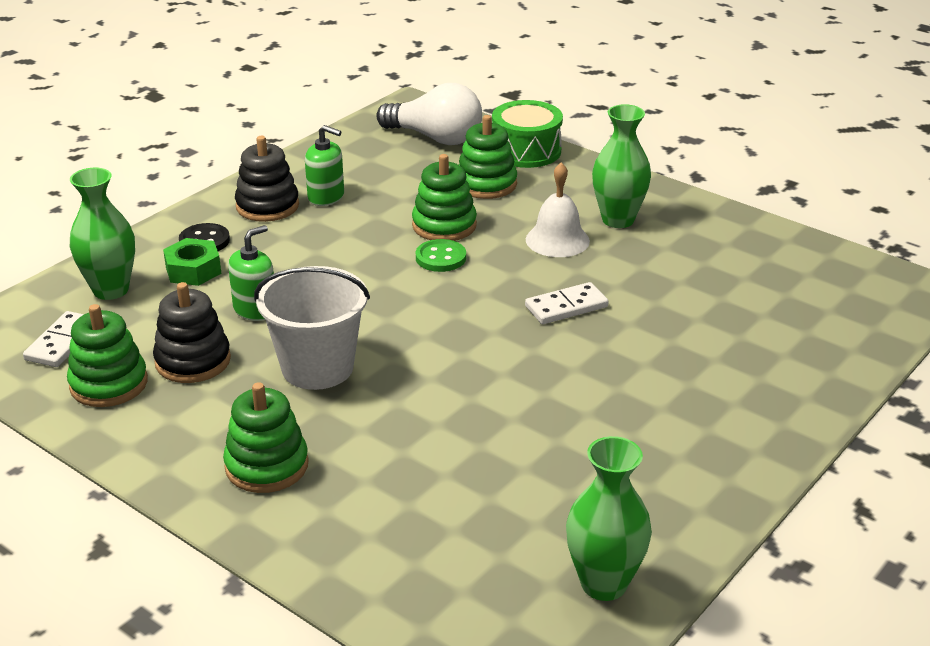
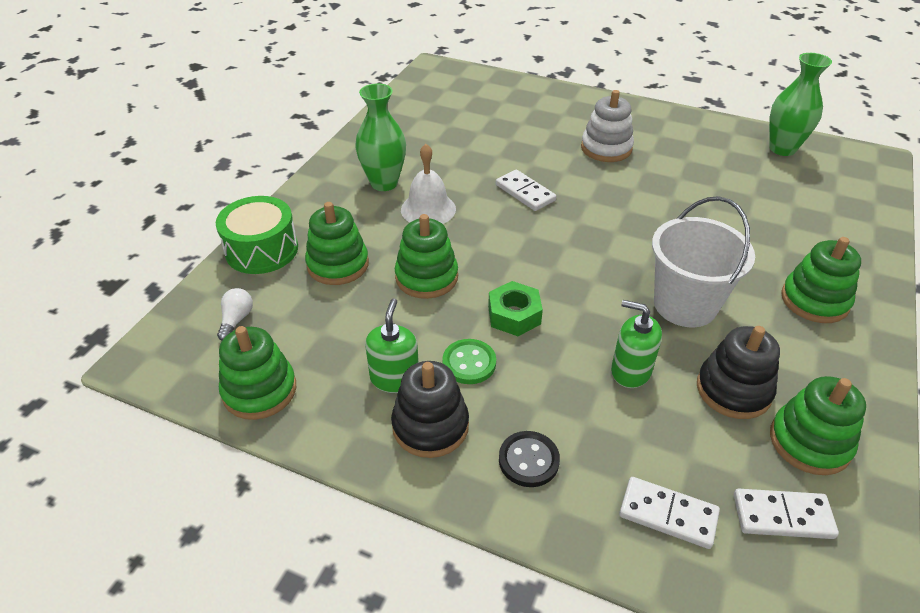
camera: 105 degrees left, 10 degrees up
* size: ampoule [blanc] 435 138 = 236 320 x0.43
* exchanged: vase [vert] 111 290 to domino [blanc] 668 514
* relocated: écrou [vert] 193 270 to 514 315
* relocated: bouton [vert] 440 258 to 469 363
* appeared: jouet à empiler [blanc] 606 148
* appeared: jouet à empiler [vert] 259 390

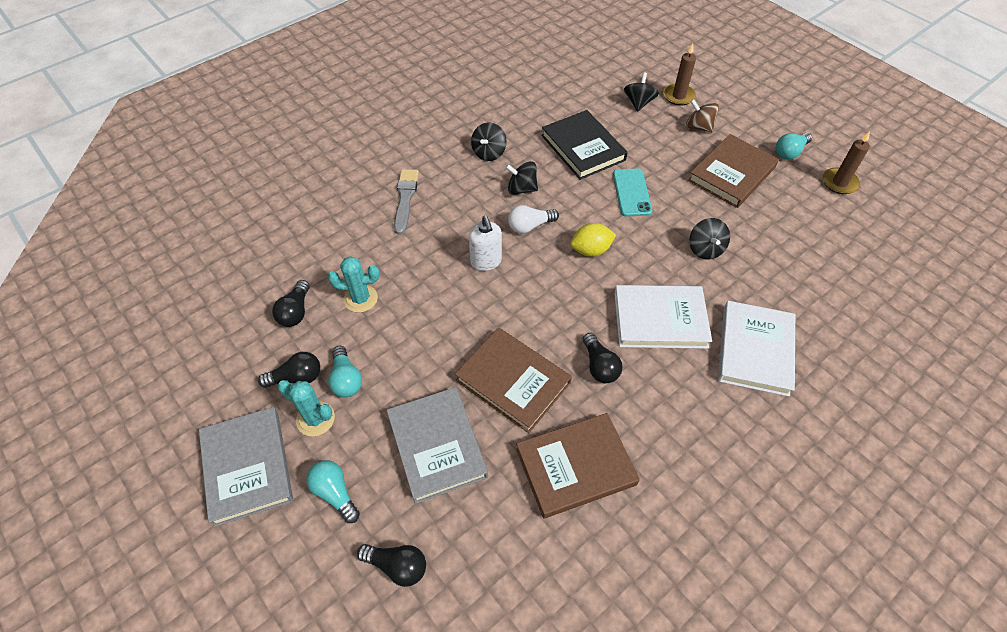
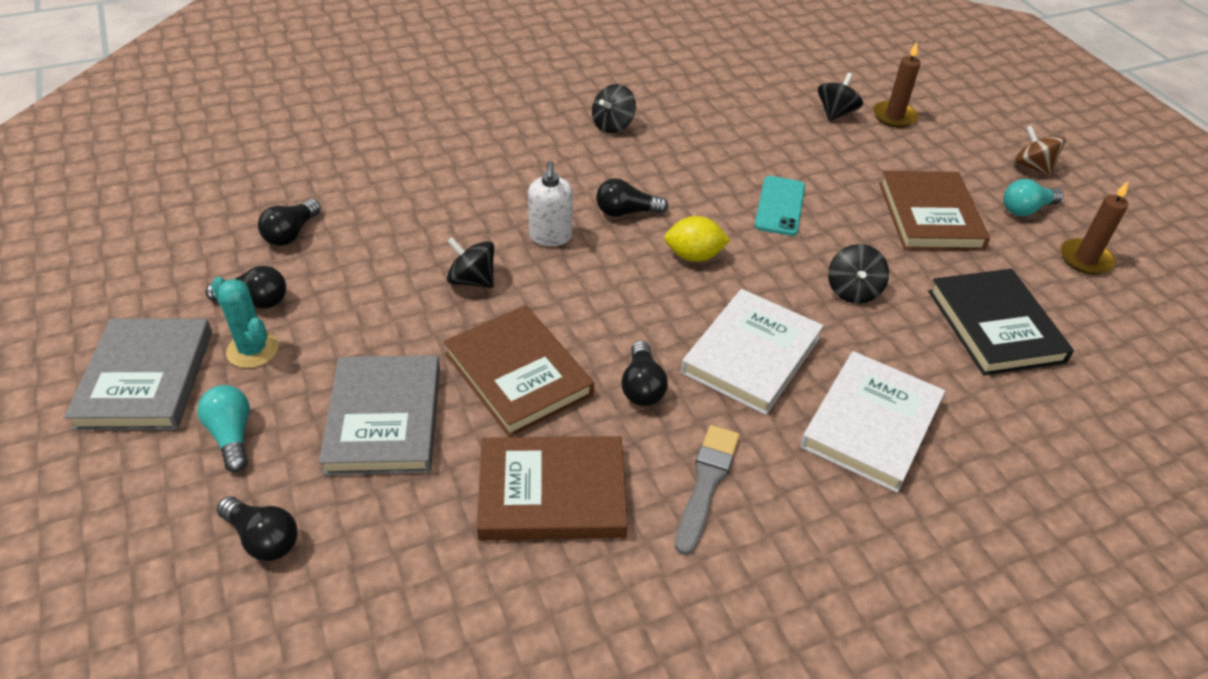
camera: 15 degrees right, 10 degrees down
* relocated: toupie [marron] 698 127 to 1032 167
* relocated: livre [noir] 583 148 to 995 326
* spun: livre [marron] 732 174 = 930 216 60 degrees counterclockwise
* relocated: toupie [noir] 521 189 to 472 280
* relocated: pinceau [gris] 405 198 to 706 483
* colour: ampoule [blanc] 530 226 to ampoule [noir] 626 212
* missing: cactus [turquoise] 360 299
* spun: livre [blanc] 660 319 = 751 355 75 degrees counterclockwise
* missing: ampoule [turquoise] 346 379

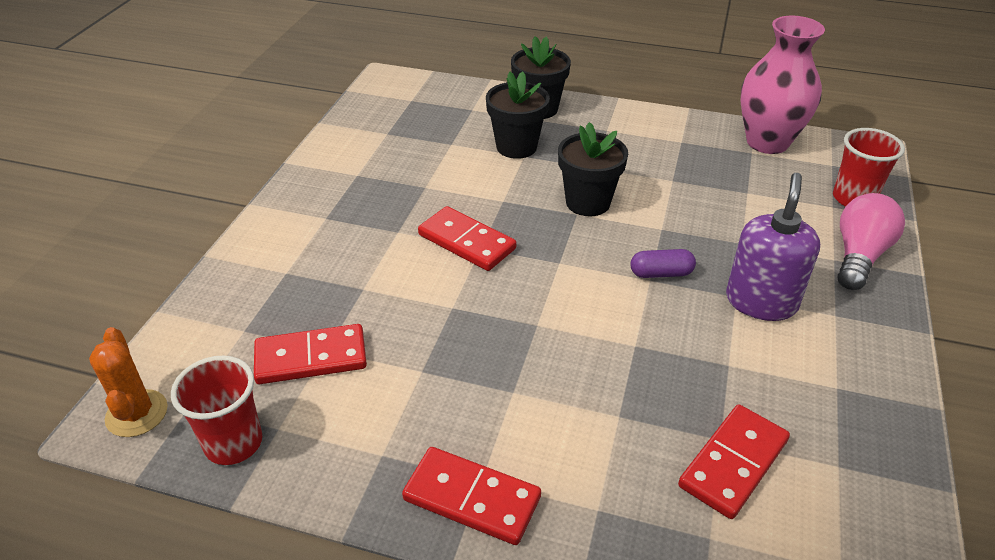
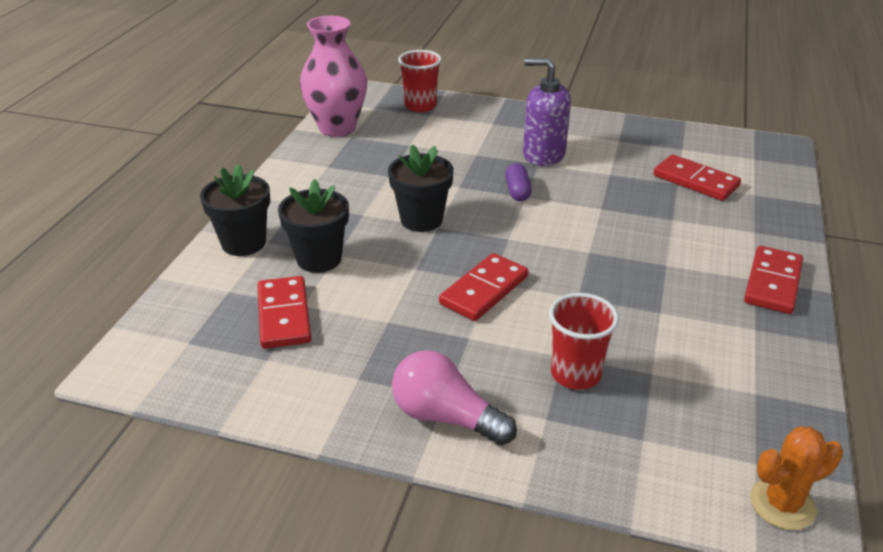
camera: 90 degrees left, 5 degrees down
* relocated: ampoule [rose] 859 256 to 445 417
* relocated: domino [rouge] 311 358 to 284 315
* relocated: gobelet [rouge] 234 443 to 575 374

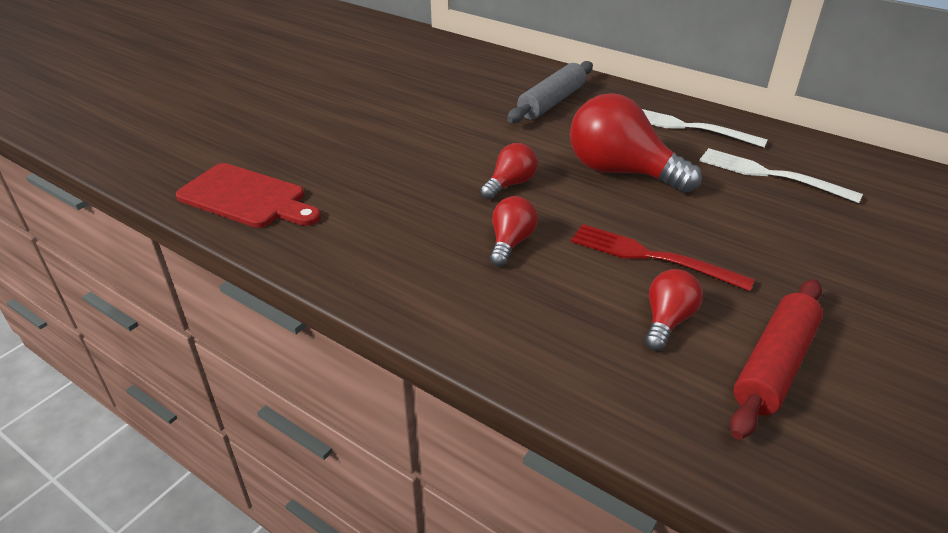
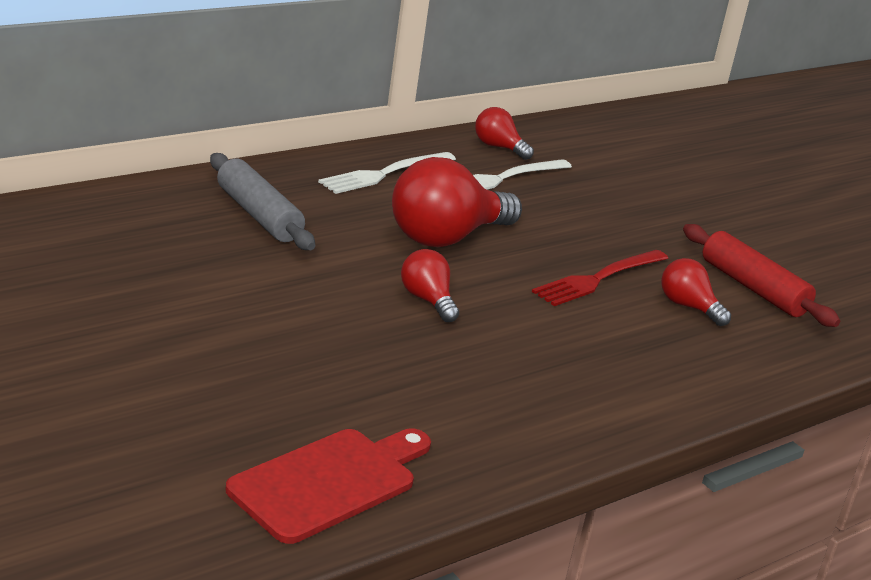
camera: 75 degrees left, 10 degrees down
* relocated: ampoule [rouge] 510 242 to 498 147

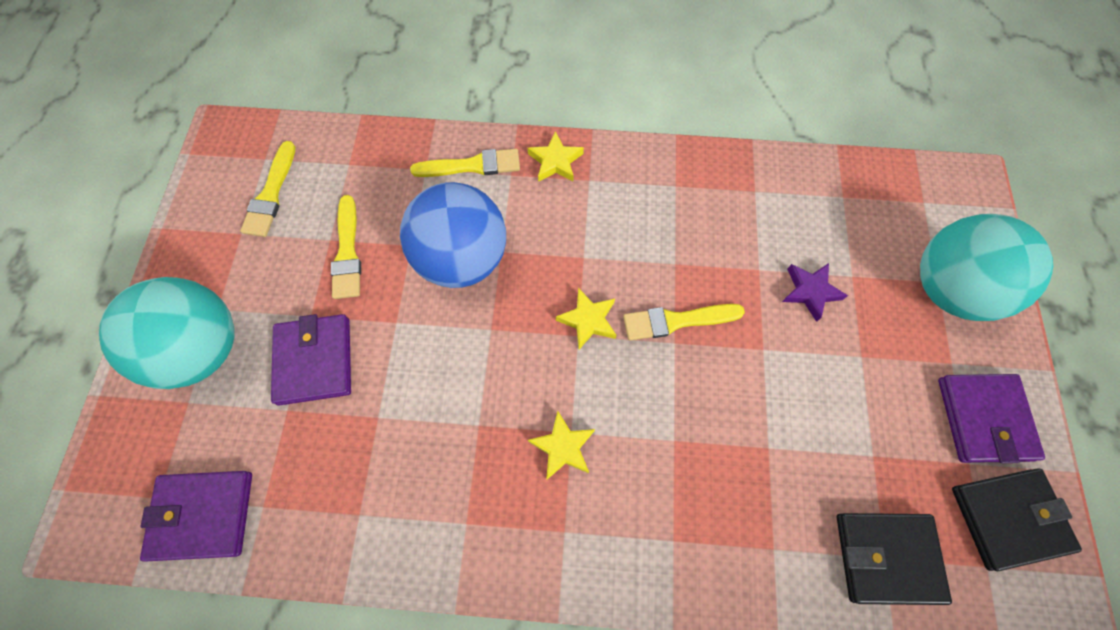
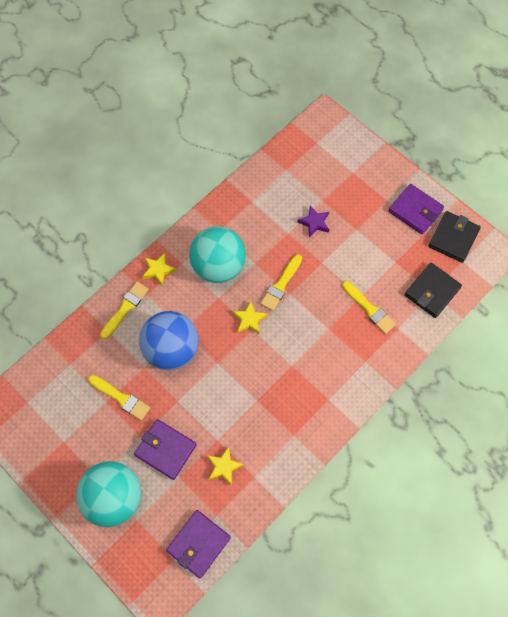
camera: 50 degrees left, 0 degrees up
* relocated: pinceau [jaune] 271 194 to 369 309
* relocated: balle [turquoise] 948 289 to 218 266
* relocated: étoile [jaune] 563 447 to 224 466

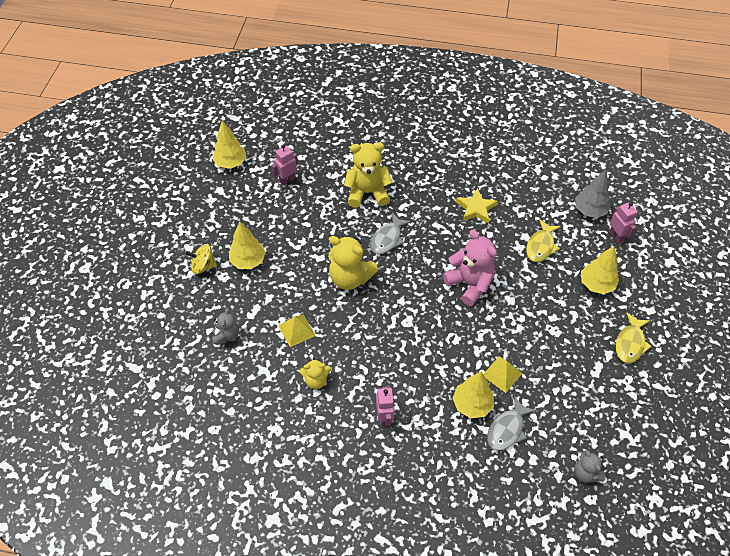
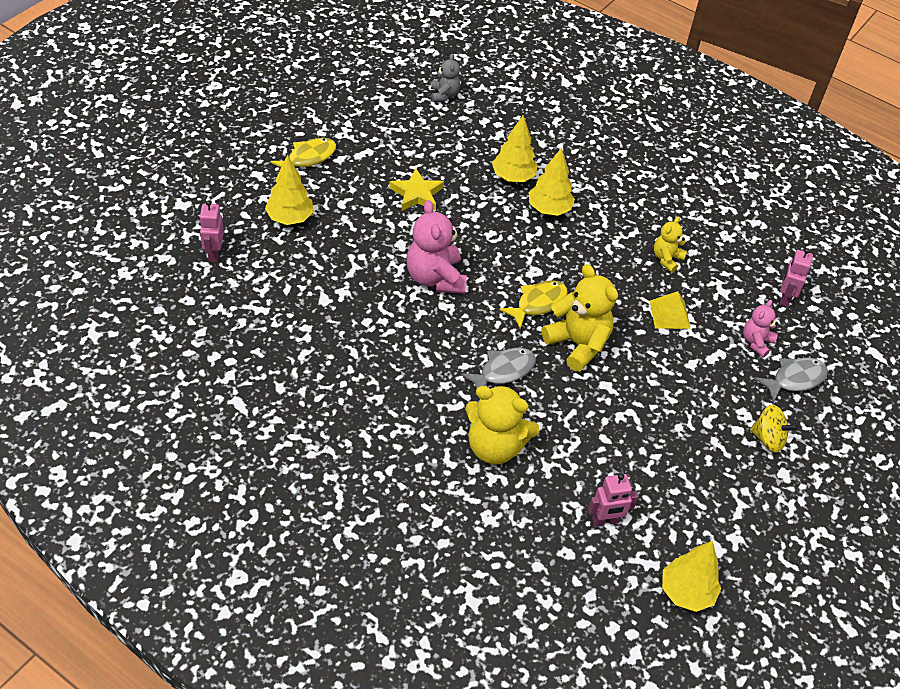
camera: 160 degrees left, 5 degrees down
* missing: arbre [gris] 589 211
* relocated: étoile [jaune] 476 208 to 416 194
* relocated: poisson [jaune] 541 246 to 538 303
* relocated: arbre [jaune] 248 261 to 549 209
* colour: ours en peluche [gris] 227 335 to ours en peluche [rose] 756 342
* missing: pyramide [jaune] 502 374
* spun: ours en peluche [jaune] 316 380 = 666 259 75 degrees counterclockwise
* relocated: robot [rose] 384 417 to 785 298
* relocated: poisson [gris] 507 429 to 794 379

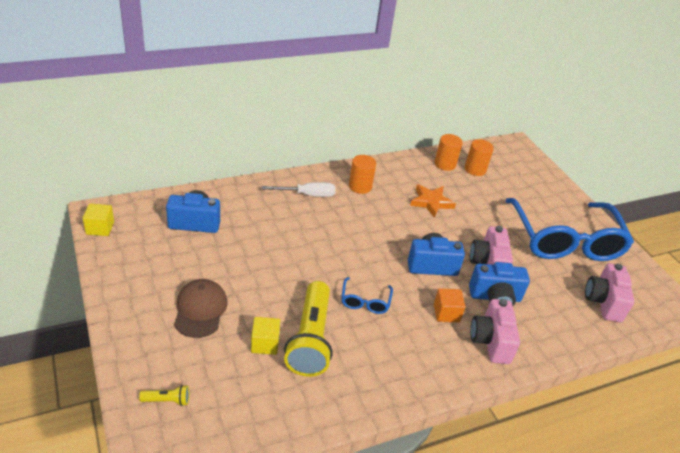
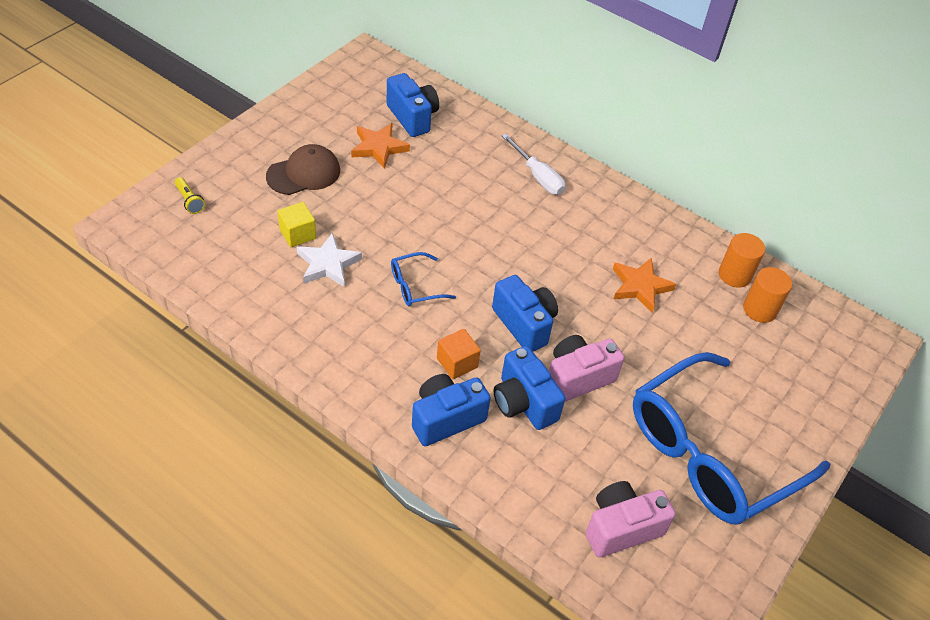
camera: 60 degrees right, 10 degrees up
* missing: cylindre [orange] 360 186
* missing: cube [jaune] 100 228
* exchanged: lampe de poche [jaune] 310 339 to étoile [blanc] 328 264
* colour: appareil photo [rose] 491 341 to appareil photo [bleu] 446 419
* appeared: étoile [orange] 378 147

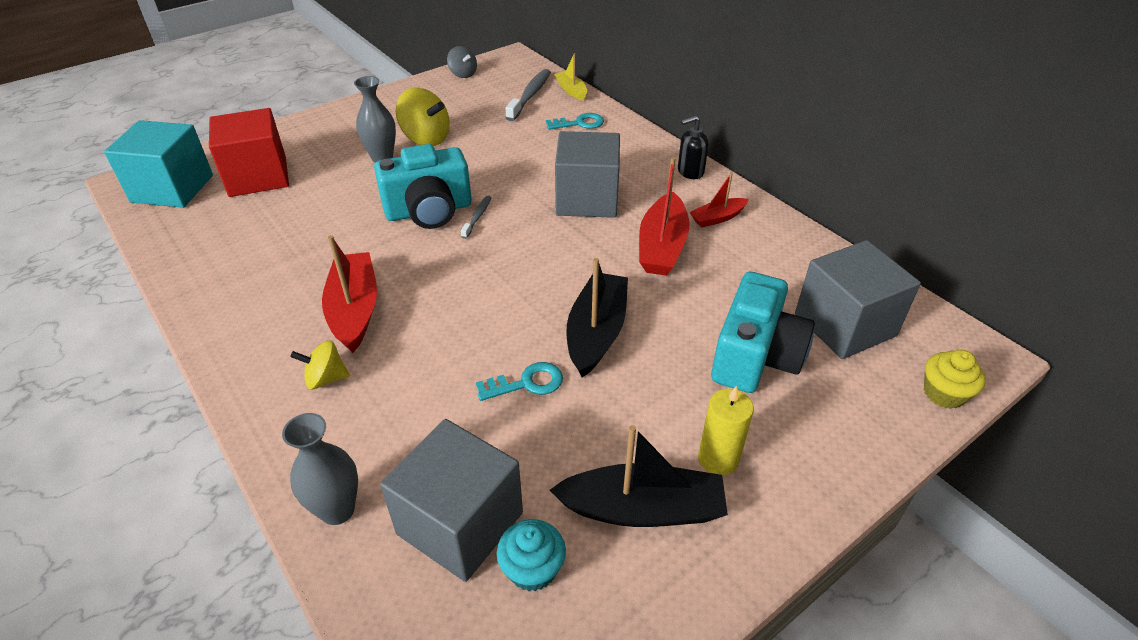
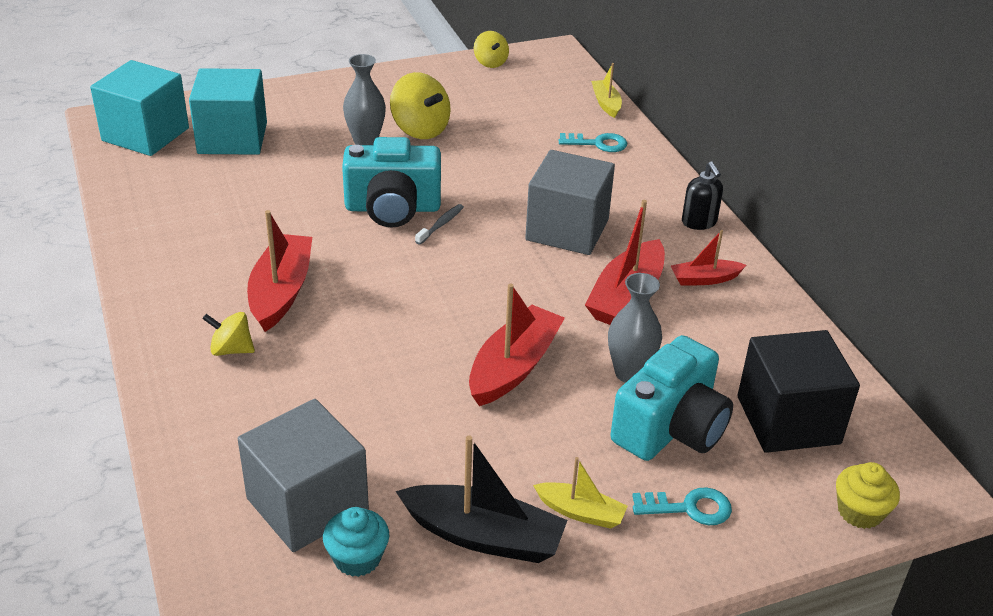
camera: 15 degrees right, 5 degrees down
* colour: toupie [gris] 463 74 to toupie [jaune] 490 63
* missing: brosse à dents [gris] 530 95
* colour: cube [rouge] 258 177 to cube [turquoise] 232 138
* spun: distributeur de savon [noir] 690 172 = 699 222 105 degrees counterclockwise
* colour: cube [gris] 844 325 to cube [noir] 788 420
* colour: bateau [noir] 596 332 to bateau [rouge] 514 367
* relocated: clé [turquoise] 527 383 to 689 508
* exchanged: bougie [jaune] 718 459 to bateau [jaune] 581 512
* relocated: vase [gris] 337 510 to 629 373

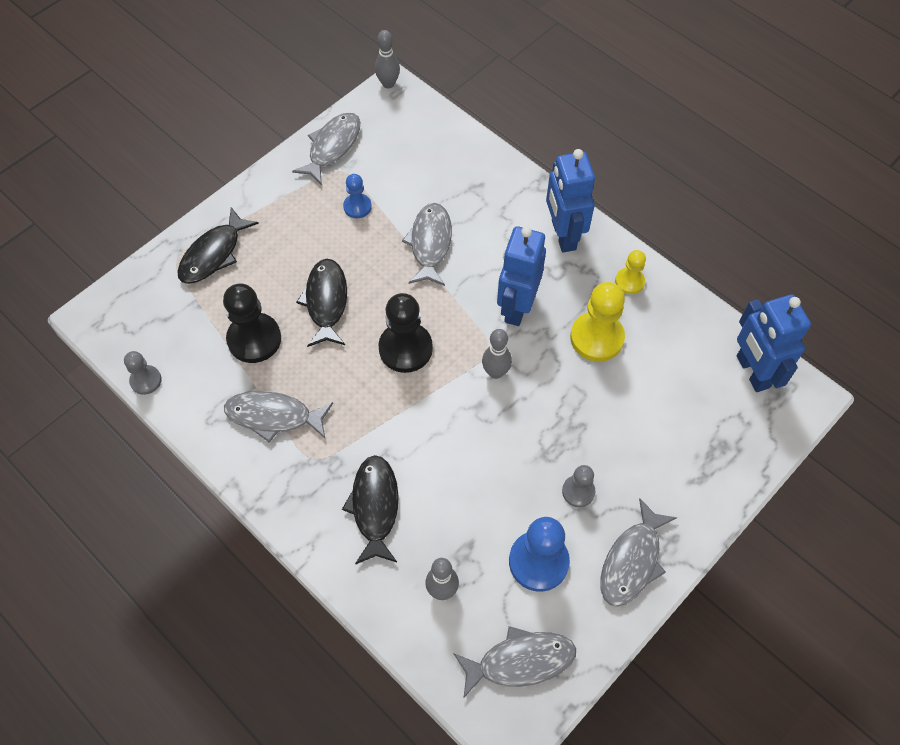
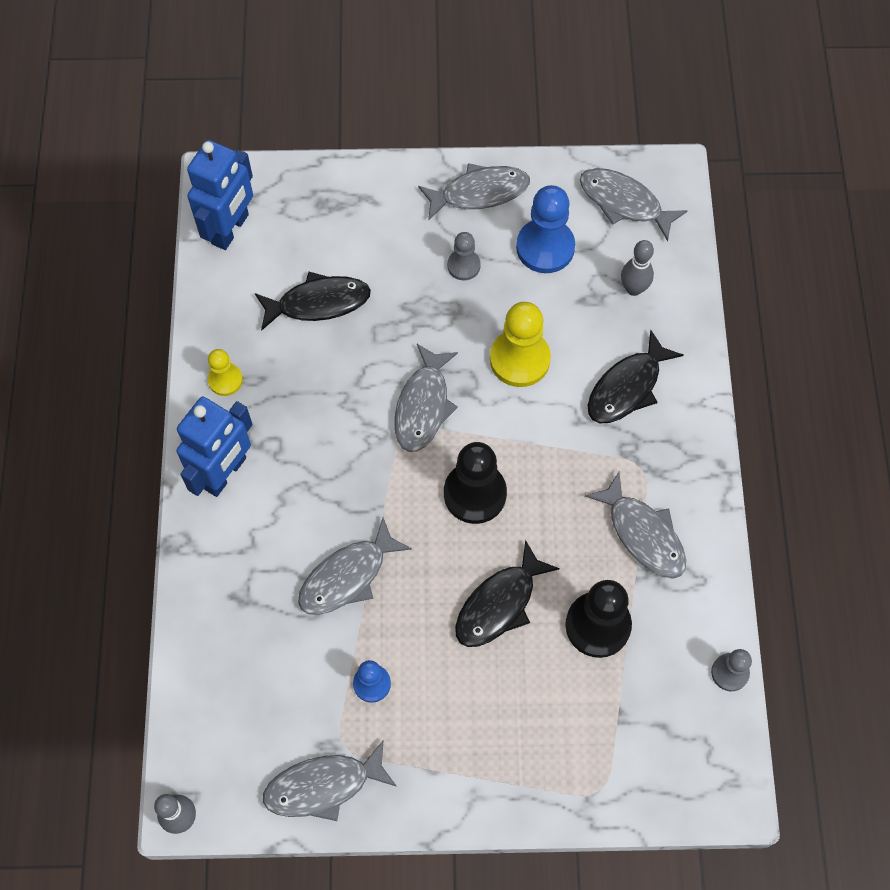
camera: 135 degrees left, 5 degrees up
* relocated: poisson [noir] 214 254 to 318 303
* missing: robot [bleu] 516 307
* relocated: pion [jaune] 596 338 to 519 359
* exchanged: quille [gris] 495 372 to poisson [gris] 423 406

